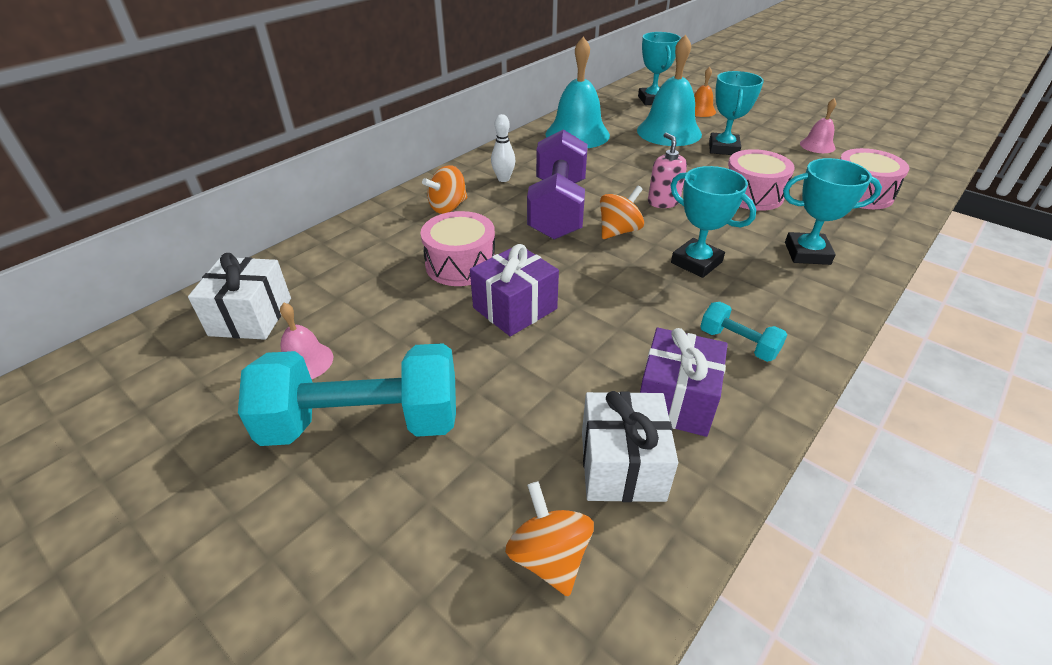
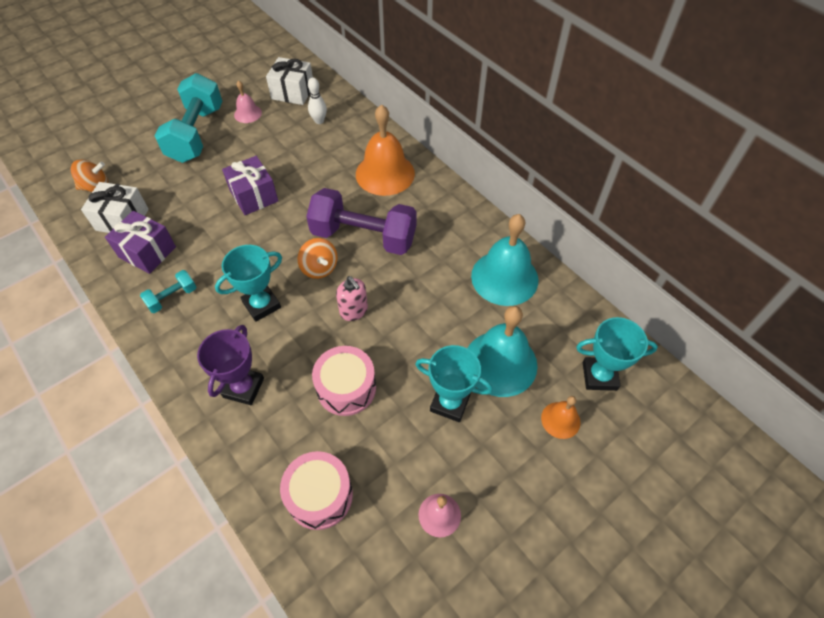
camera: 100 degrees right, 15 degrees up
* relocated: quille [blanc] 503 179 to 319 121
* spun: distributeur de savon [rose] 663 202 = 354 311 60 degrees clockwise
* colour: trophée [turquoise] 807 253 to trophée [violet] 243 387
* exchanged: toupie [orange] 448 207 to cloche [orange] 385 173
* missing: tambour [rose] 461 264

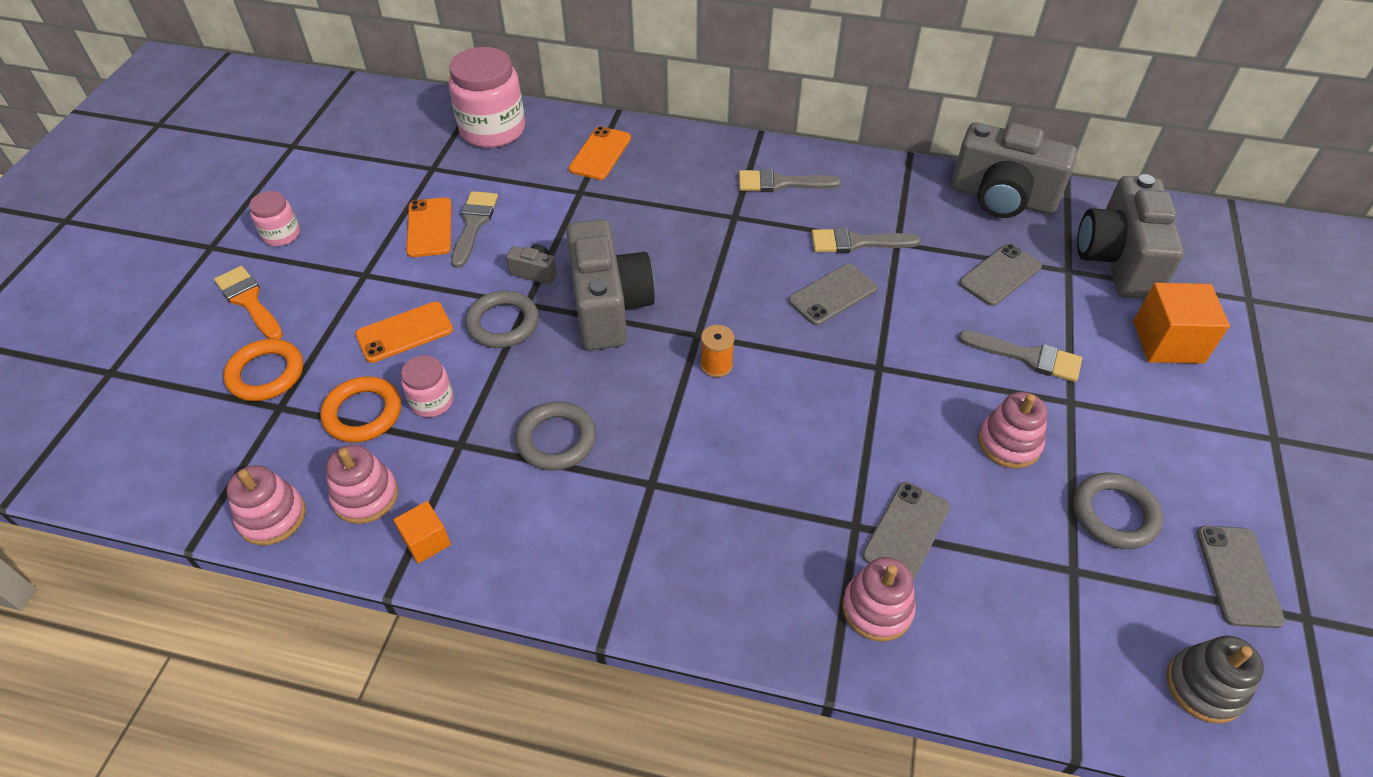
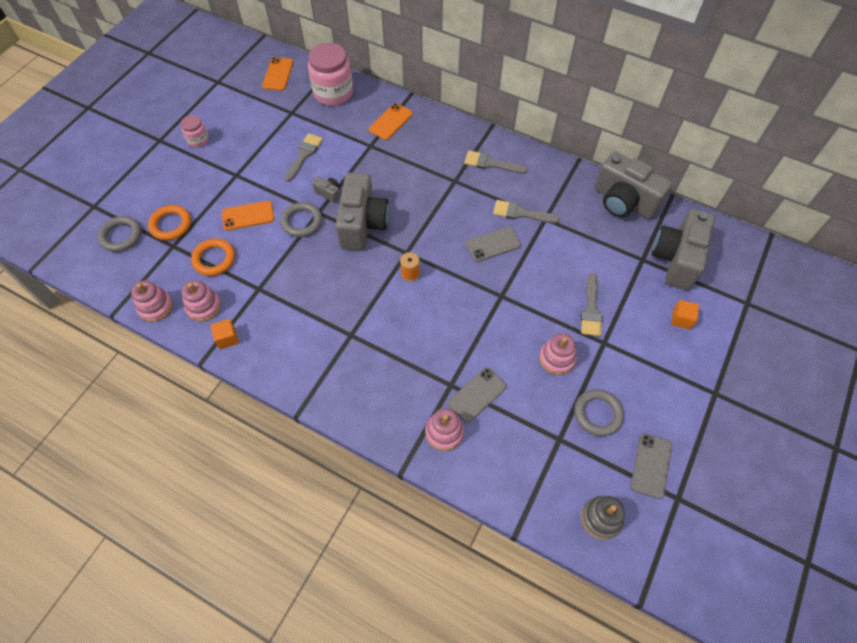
camera: 15 degrees right, 10 degrees up
* relocated: téléphone [orange] 429 227 to 278 74
* missing: téléphone [gris] 1000 275
* missing: pinceau [orange] 249 301
* size: cube [orange] 1168 342 = 681 319 x0.56
* spun: pinceau [gris] 1027 357 = 591 309 60 degrees clockwise
* missing: bocal [rose] 432 401
* relocated: anneau [gris] 556 439 to 121 236

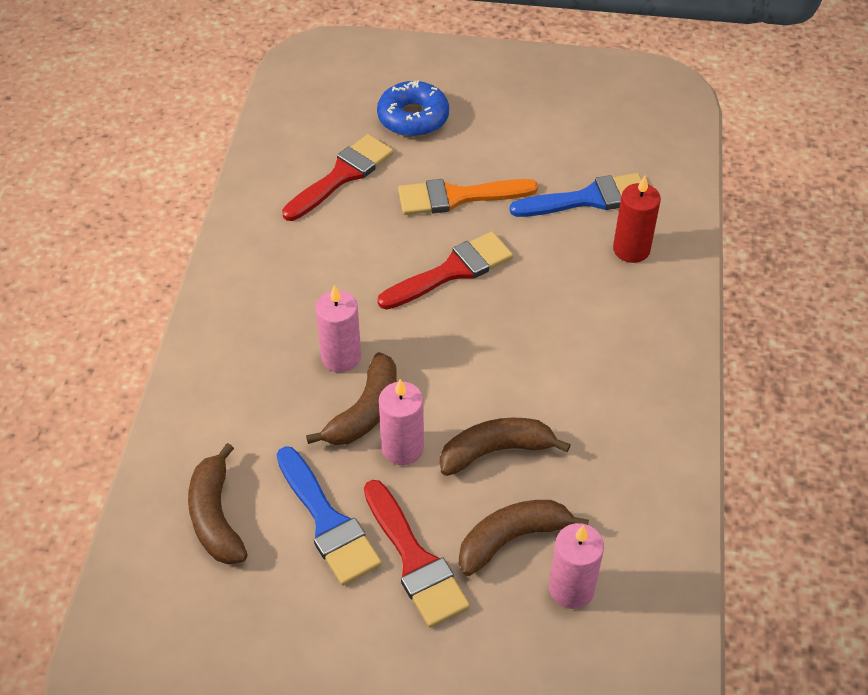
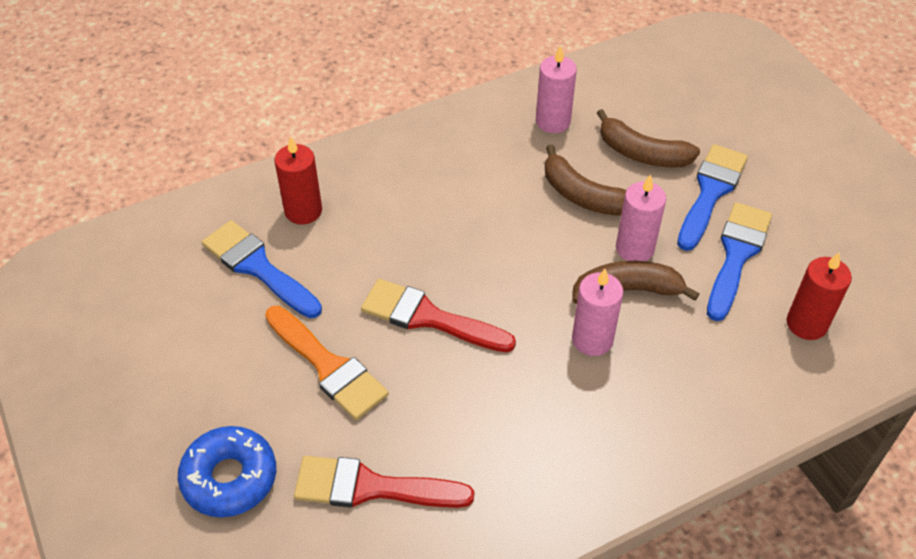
camera: 125 degrees left, 0 degrees up
* exchanged: banane [marron] 216 516 to bougie [rouge] 806 324
* colour: pinceau [rouge] 415 561 to pinceau [bleu] 710 192
* relocated: bougie [rose] 571 589 to 553 121

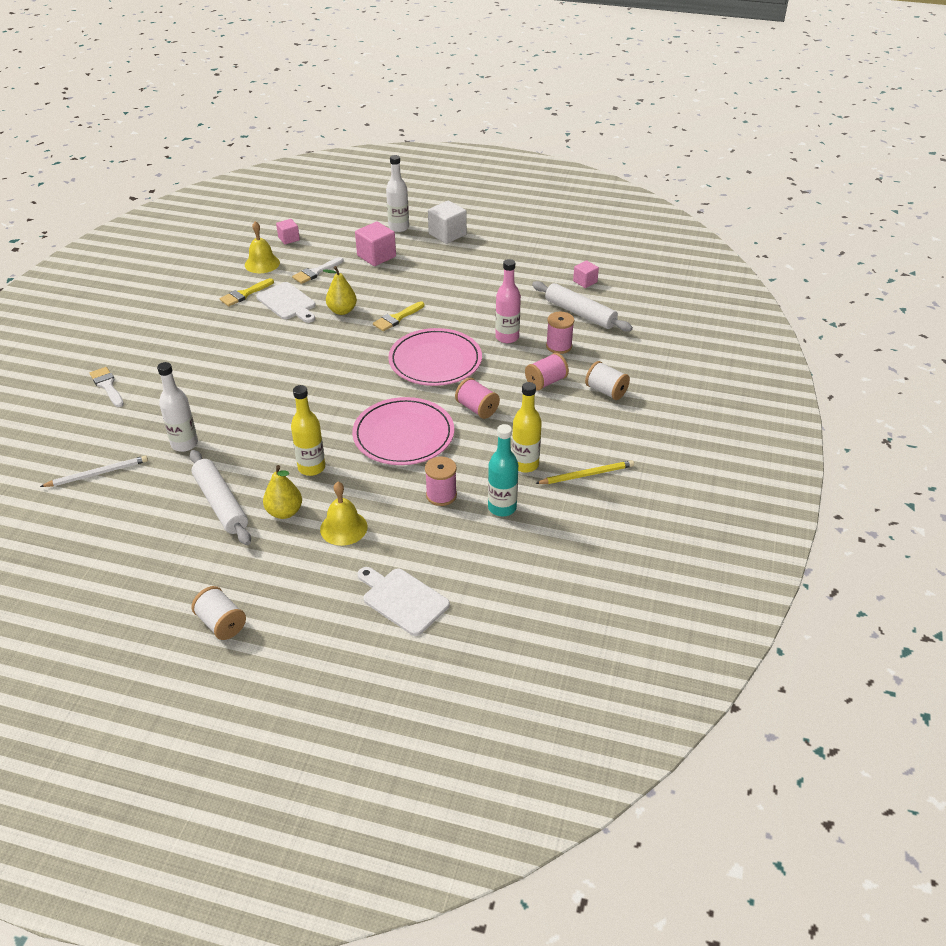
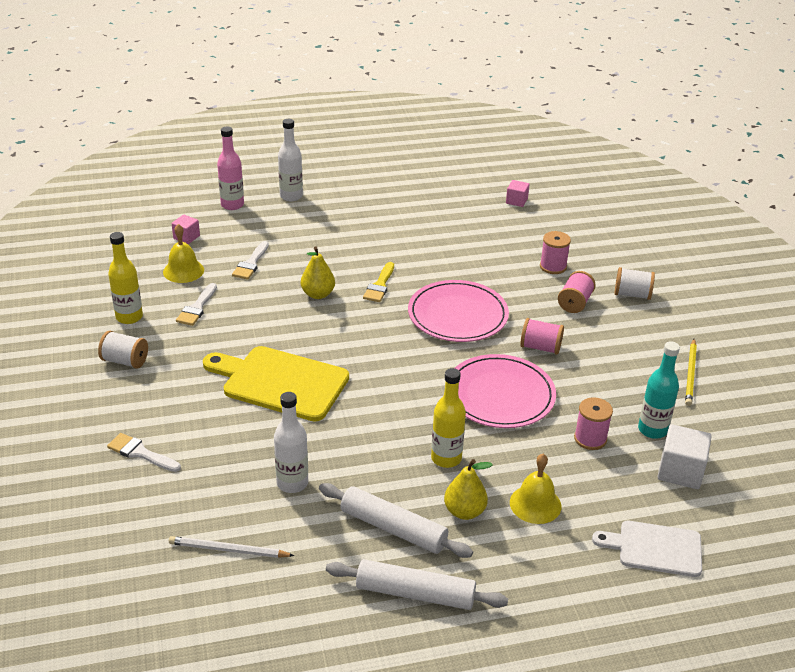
camera: 30 degrees left, 5 degrees down
* relocated: cube [blanc] 447 234 to 680 471
* missing: cube [rose] 376 256
* relocated: bouteille [rose] 507 337 to 232 205
* colour: pinceau [jaune] 245 294 to pinceau [blanc] 197 307
* relocated: rouleau à pâtisserie [blanc] 580 313 to 415 593
* missing: planche à découper [blanc] 288 303
* relocated: bouteille [jaune] 525 464 to 129 317
* spun: crayon [blanc] 97 473 = 228 550 120 degrees counterclockwise
* spun: crayon [jaune] 587 475 = 690 374 150 degrees clockwise
* relocated: bobine [blanc] 221 623 to 125 361
* appeared: planche à découper [jaune] 280 382

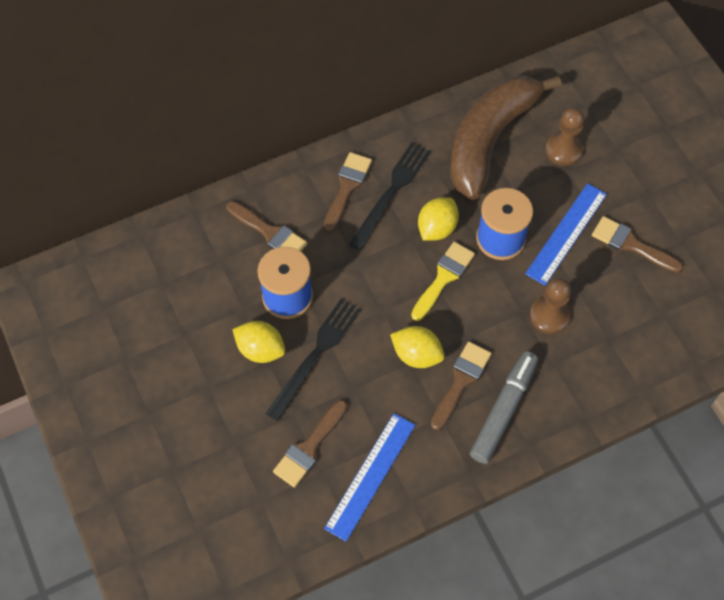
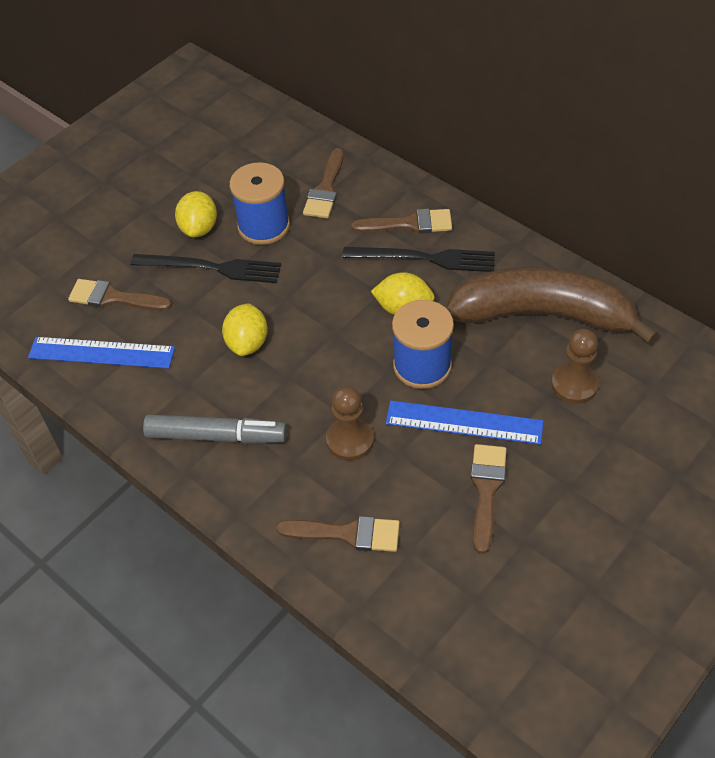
camera: 70 degrees right, 10 degrees down
* missing: pinceau [jaune] 443 278
* relocated: pinceau [marron] 461 381 to 347 534

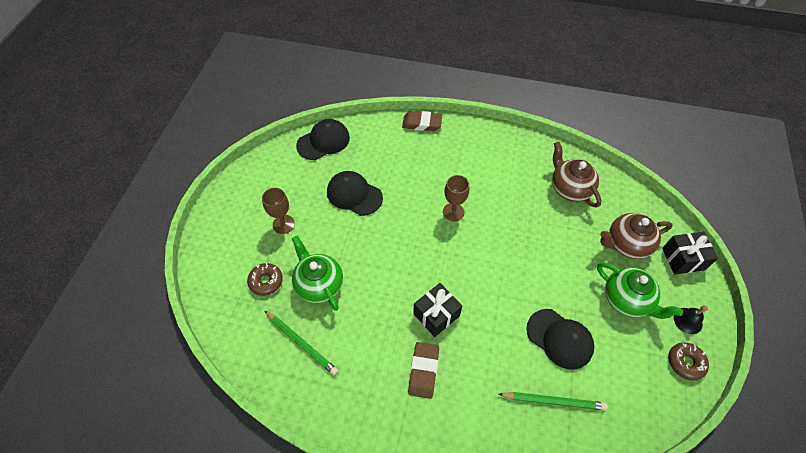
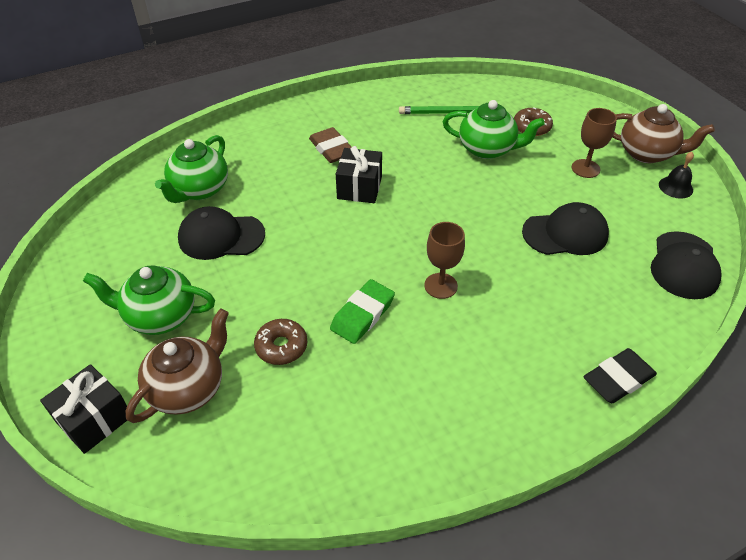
camera: 140 degrees right, 10 degrees down
* colour: gomme [marron] 422 123 to gomme [noir] 618 379
* relocated: théière [marron] 569 188 to 647 153
* relocated: cloche [noir] 688 320 to 675 187
* relocated: beignet [marron] 685 363 to 281 346
* exchanged: crayon [vert] 553 401 to théière [vert] 199 190
* appeared: gomme [vert] 362 315

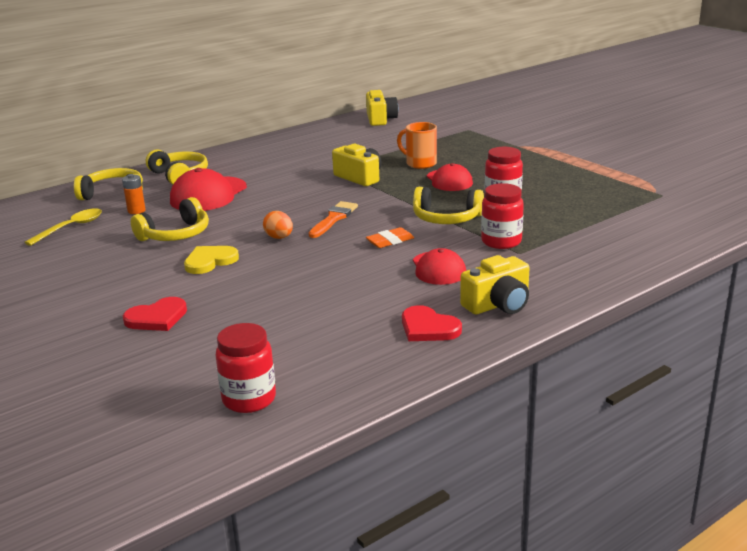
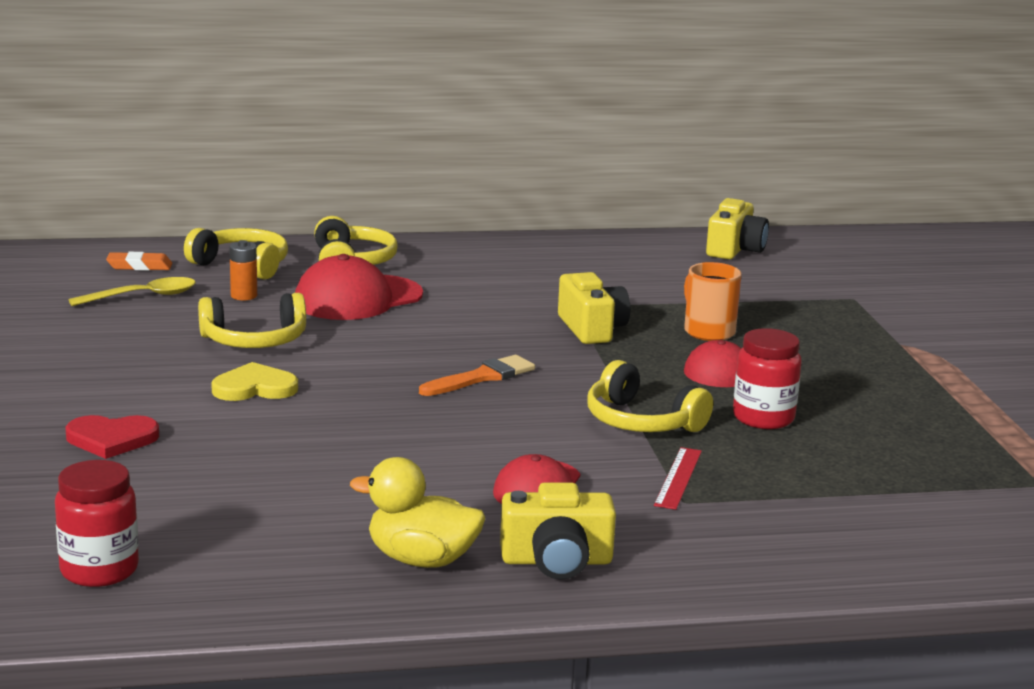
camera: 25 degrees right, 5 degrees down
* exchanged: bocal [rouge] 501 242 to règle [rouge] 678 478
* missing: œuf [orange] 279 237
* relocated: gomme [orange] 390 241 to 139 266
* exchanged: cœur [rouge] 428 328 to canard [jaune] 421 560

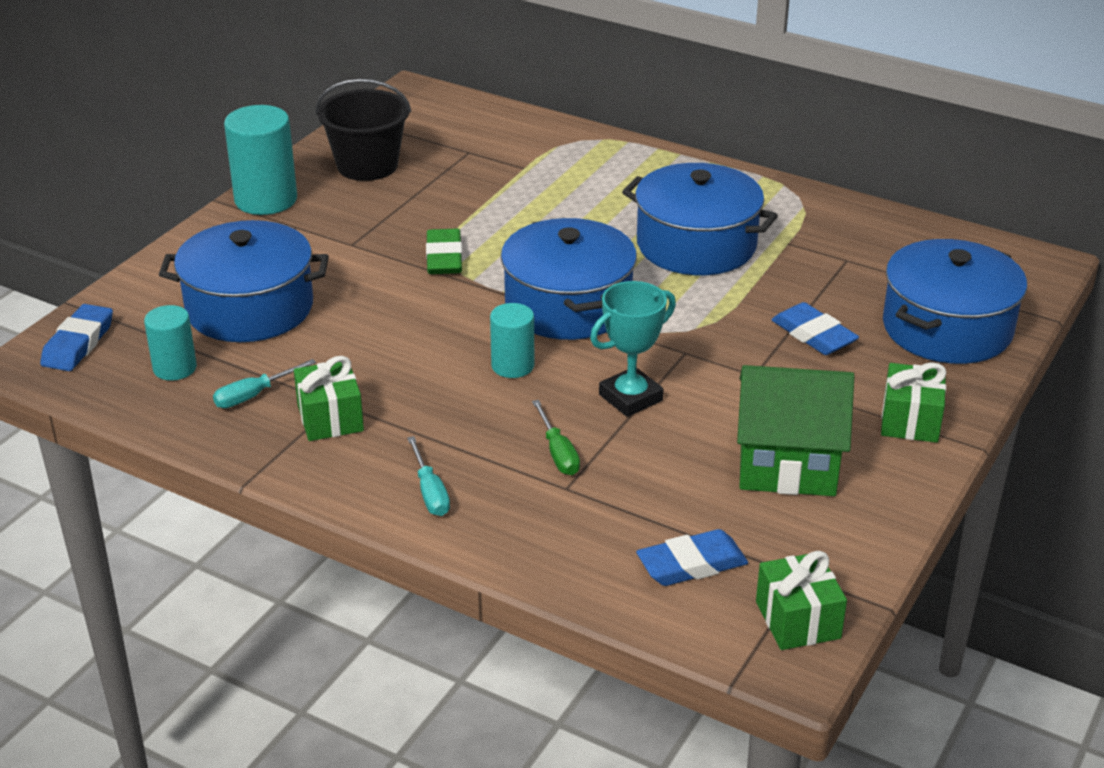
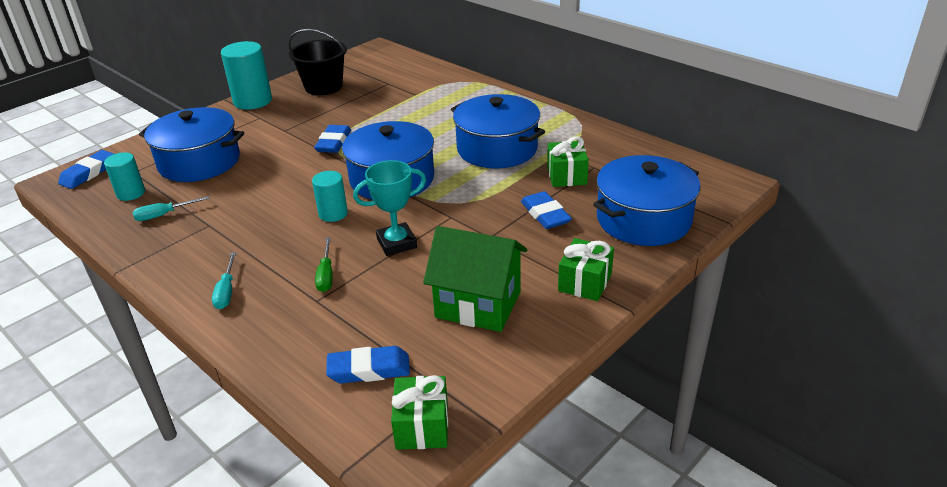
camera: 15 degrees right, 0 degrees up
* colour: gomme [vert] 444 257 to gomme [bleu] 333 143
* relocated: cadeau [vert] 330 418 to 566 176

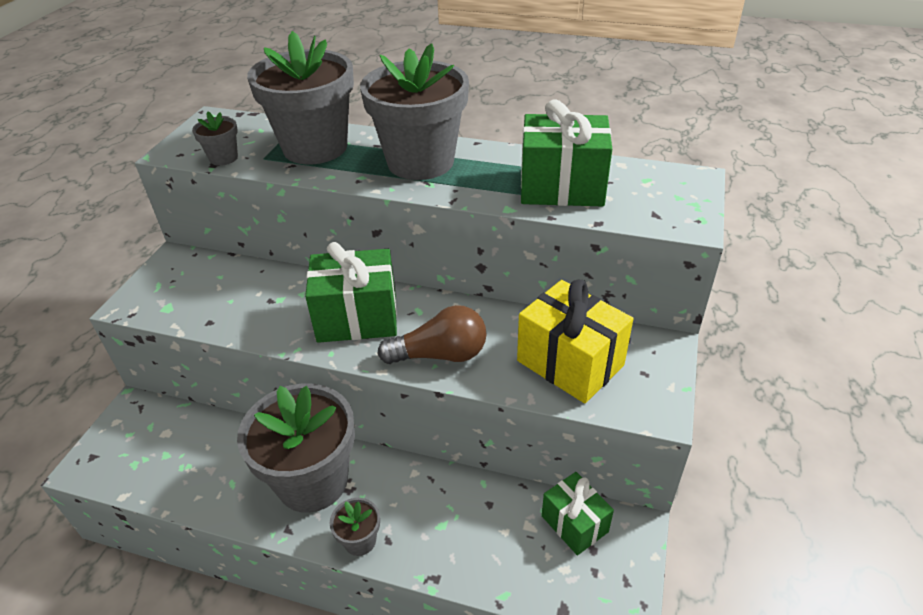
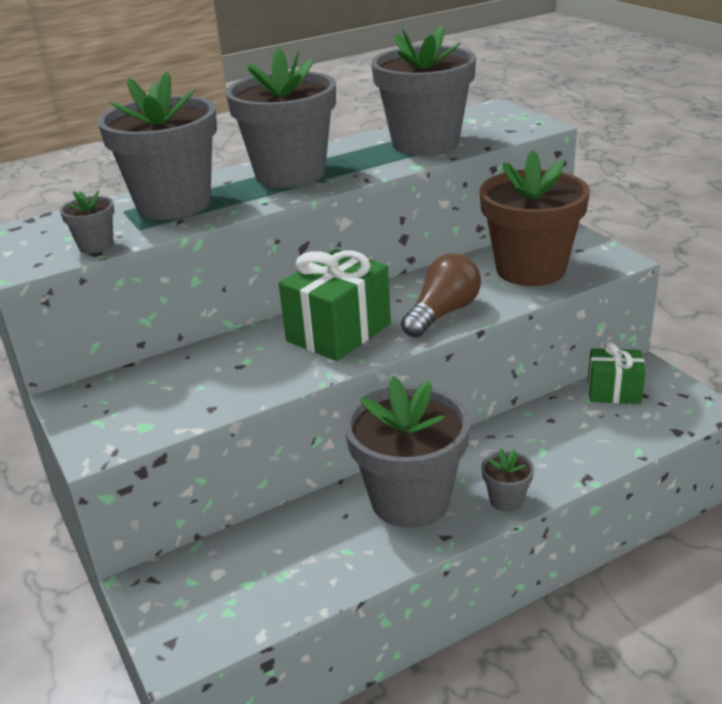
camera: 45 degrees left, 10 degrees down
* exchanged: cadeau [vert] 562 187 to pot de fleurs [gris] 425 143
* exchanged: cadeau [jaune] 570 363 to pot de fleurs [marron] 530 269

